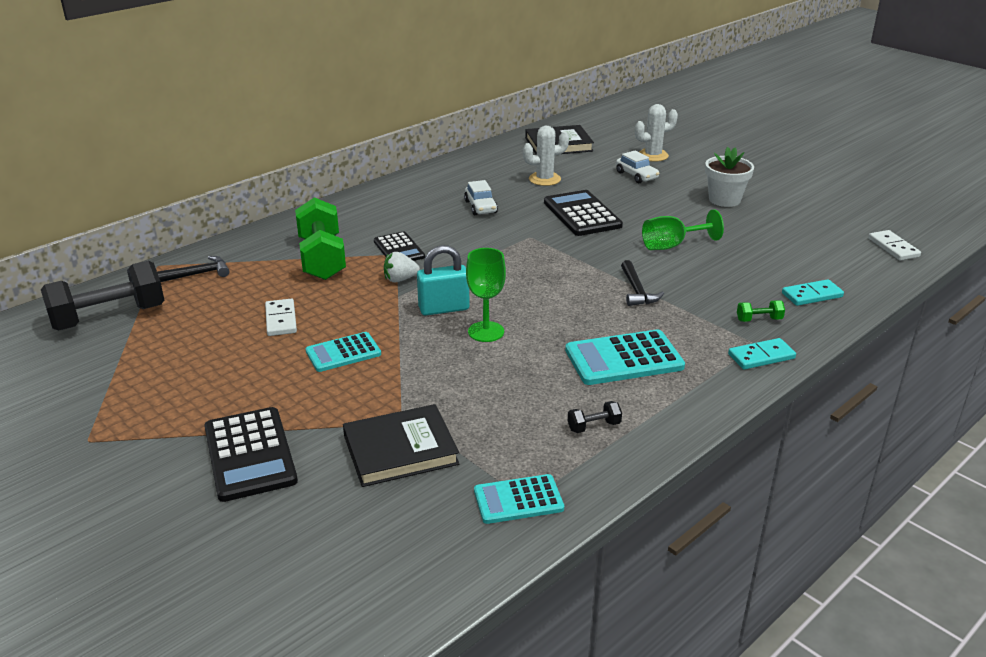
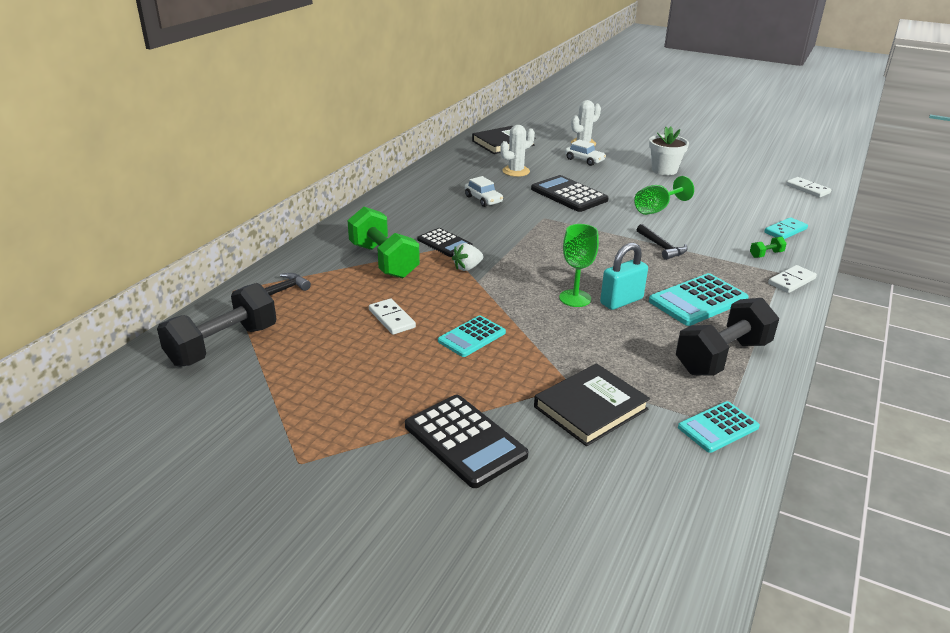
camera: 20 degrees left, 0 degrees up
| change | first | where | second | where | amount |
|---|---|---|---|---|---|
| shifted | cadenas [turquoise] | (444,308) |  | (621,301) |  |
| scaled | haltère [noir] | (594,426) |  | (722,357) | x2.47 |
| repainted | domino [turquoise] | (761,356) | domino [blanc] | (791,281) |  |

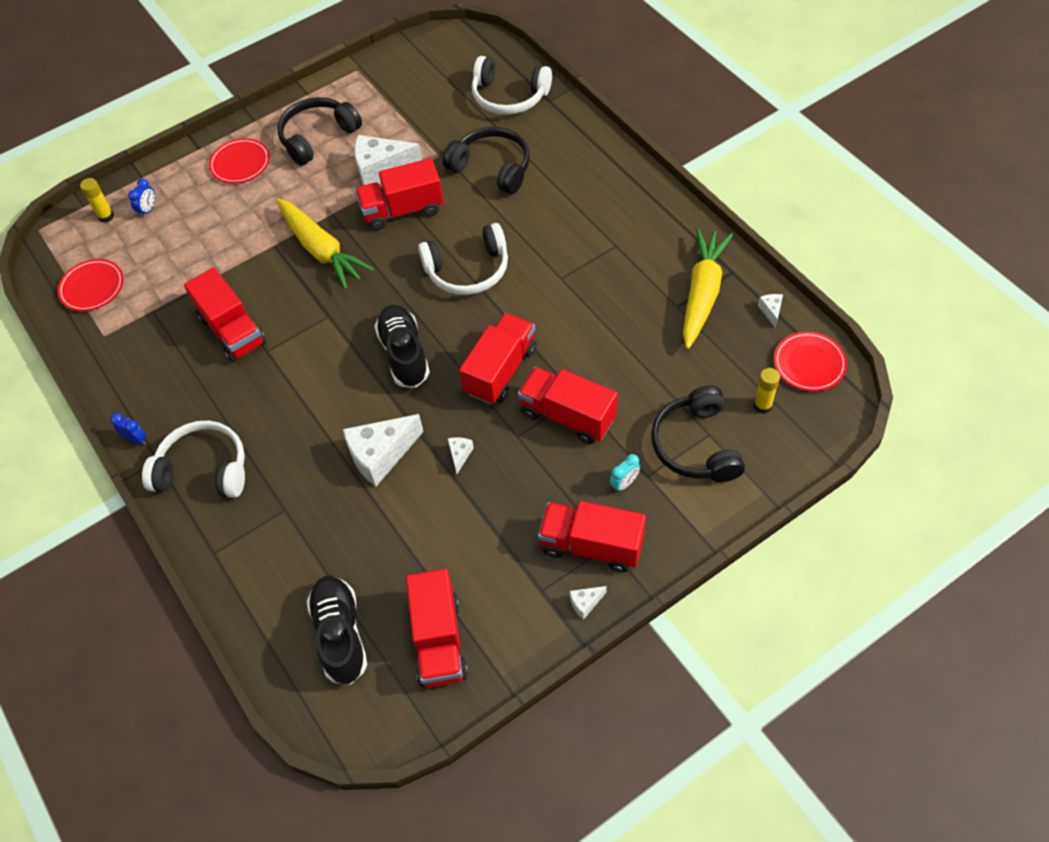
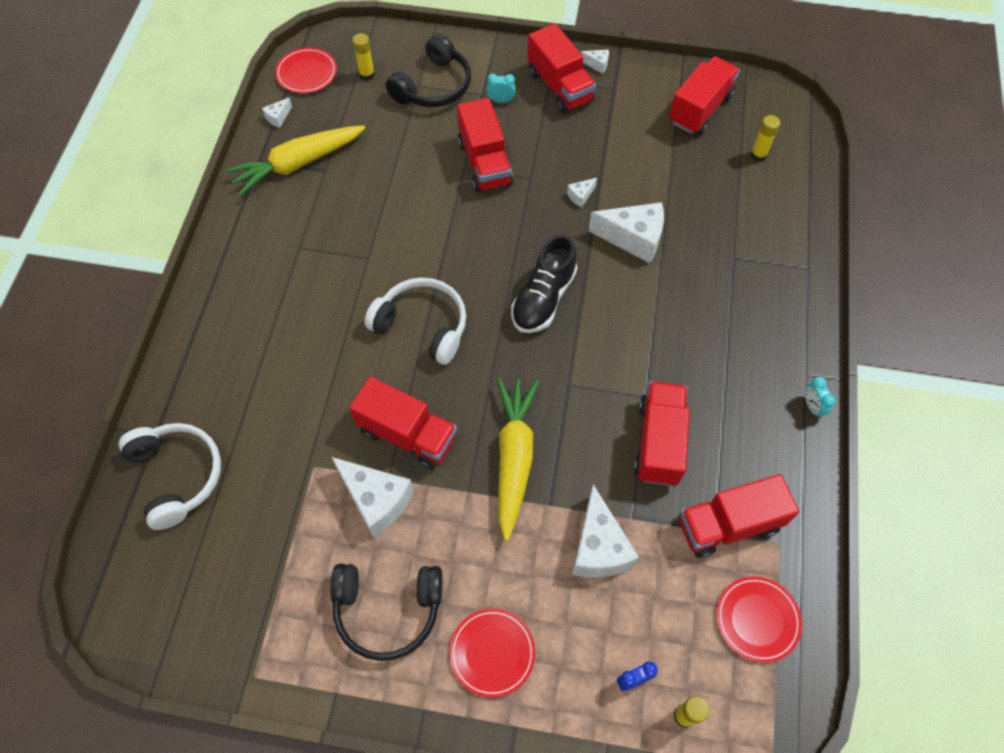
camera: 140 degrees left, 5 degrees up
| change | first | where | second | where | amount |
|---|---|---|---|---|---|
| repainted | réveil [bleu] | (136,439) | réveil [turquoise] | (812,406) |  |
| gone | casque audio [blanc] | (204,469) |  |  |  |
| swapped | chaussure [noir] | (340,635) | bâton de colle [jaune] | (758,155) |  |
| gone | casque audio [noir] | (492,168) |  |  |  |
| shifted | camion [rouge] | (500,370) |  | (728,525) |  |
| new |  |  | fromage [blanc] | (598,547) |  |

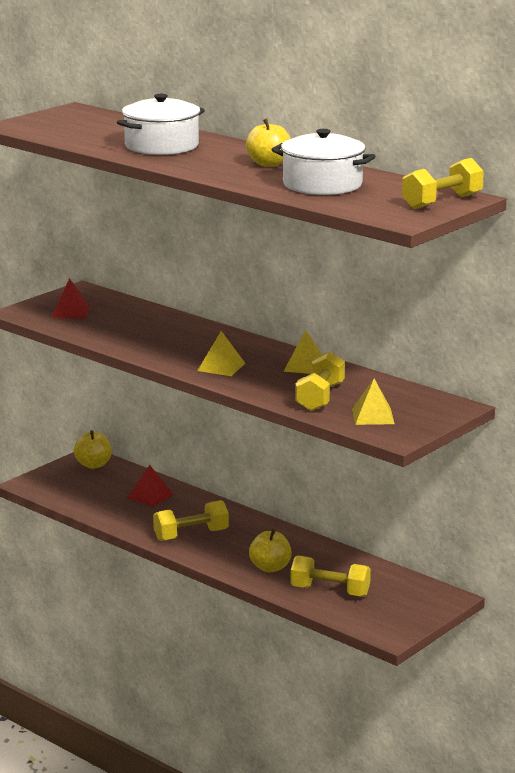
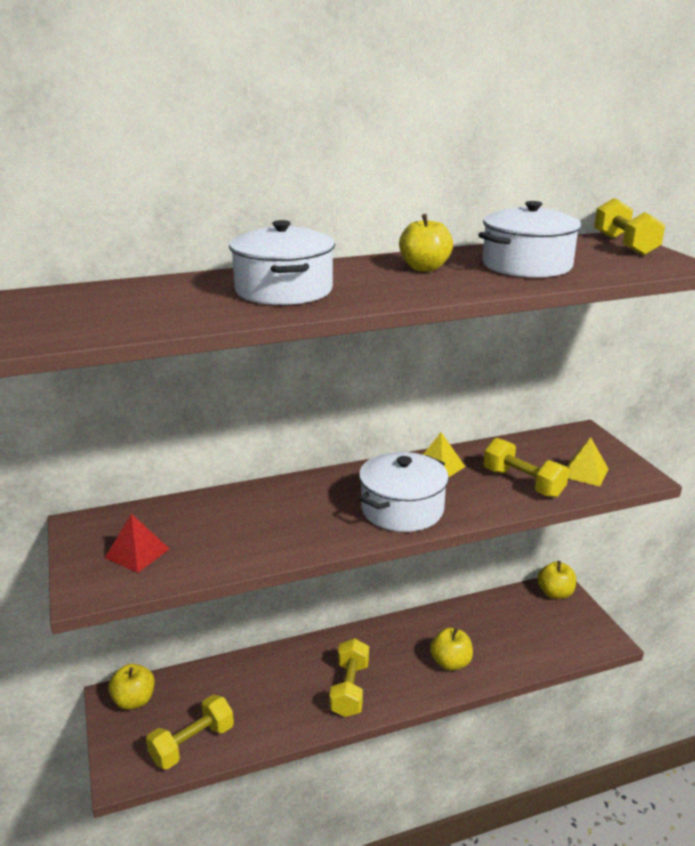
camera: 60 degrees left, 5 degrees up
| change | first | where | second | where | amount |
|---|---|---|---|---|---|
| gone | pyramide [rouge] | (150,496) |  |  |  |
| swapped | pyramide [jaune] | (221,367) | marmite [blanc] | (402,509) |  |
| shifted | haltère [jaune] | (330,591) |  | (192,744) |  |
| new |  |  | pomme [jaune] | (555,593) |  |

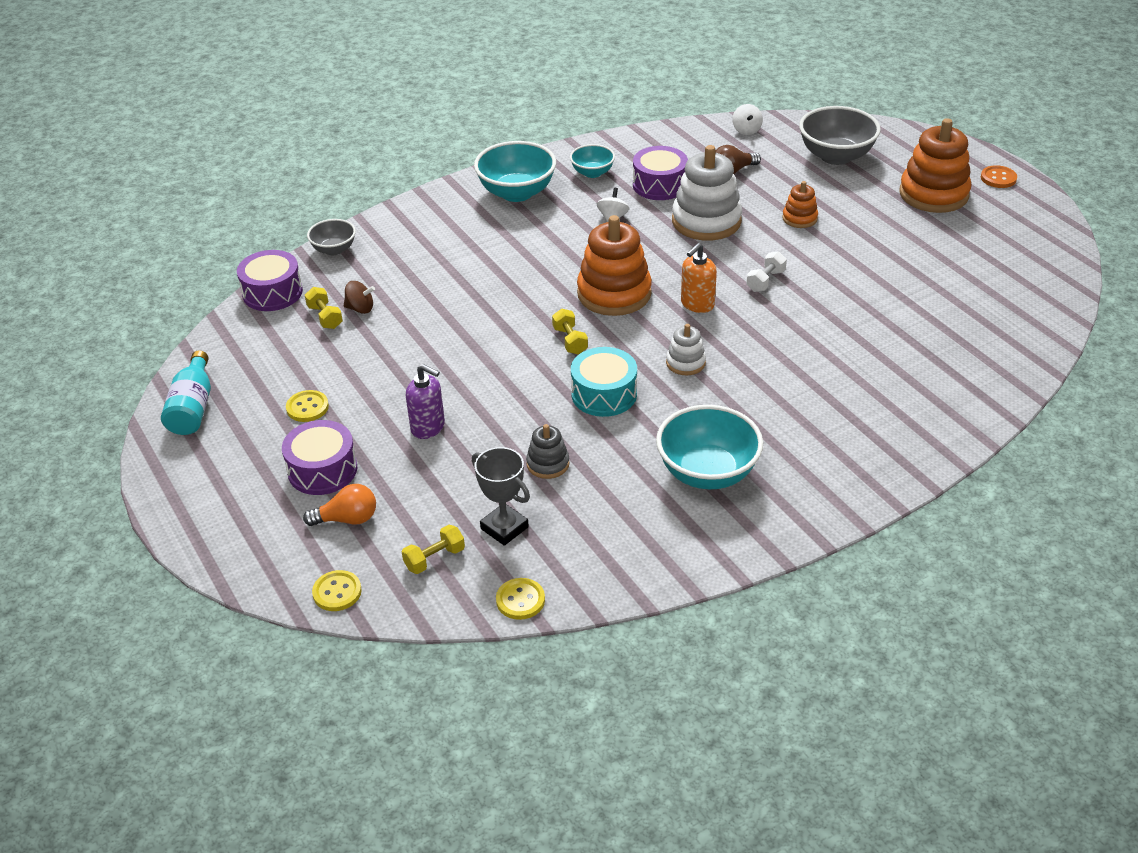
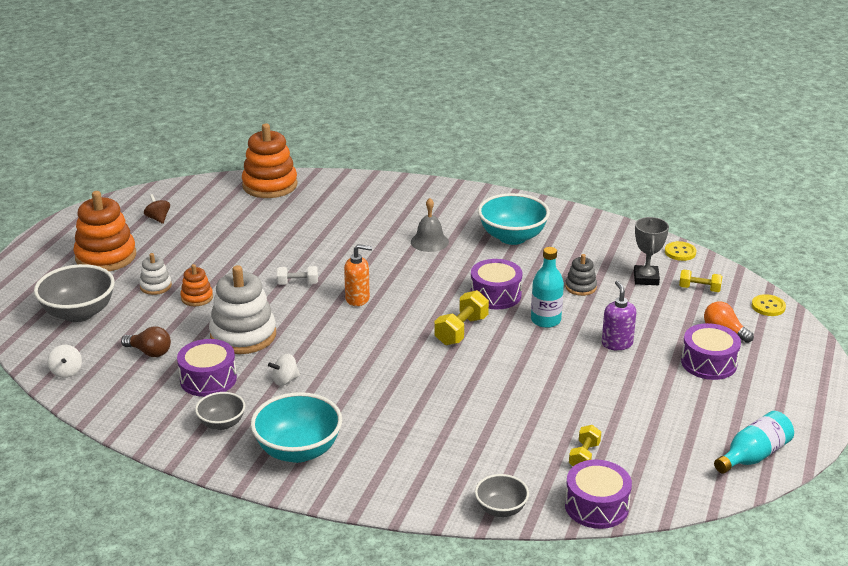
camera: 130 degrees left, 10 degrees down
| change | first | where | second | where | amount |
|---|---|---|---|---|---|
| gone | bouton [jaune] | (307,407) |  |  |  |
| shifted | toupie [marron] | (360,308) |  | (158,219) |  |
| scaled | haltère [jaune] | (570,341) |  | (461,330) | x1.53 |
| repainted | bol [turquoise] | (592,173) | bol [gris] | (222,423) |  |
| repainted | tambour [turquoise] | (604,394) | tambour [violet] | (495,295) |  |
| shifted | jouet à empiler [orange] | (614,293) |  | (270,185) |  |
| shifted | jouet à empiler [blanc] | (685,363) |  | (155,286) |  |
| rotated | toupie [blanc] | (746,130) |  | (66,372) | 120 degrees clockwise |
| gone | bouton [orange] | (998,178) |  |  |  |
| new |  |  | cloche [gris] | (429,241) |  |
| new |  |  | bouteille [turquoise] | (545,320) |  |

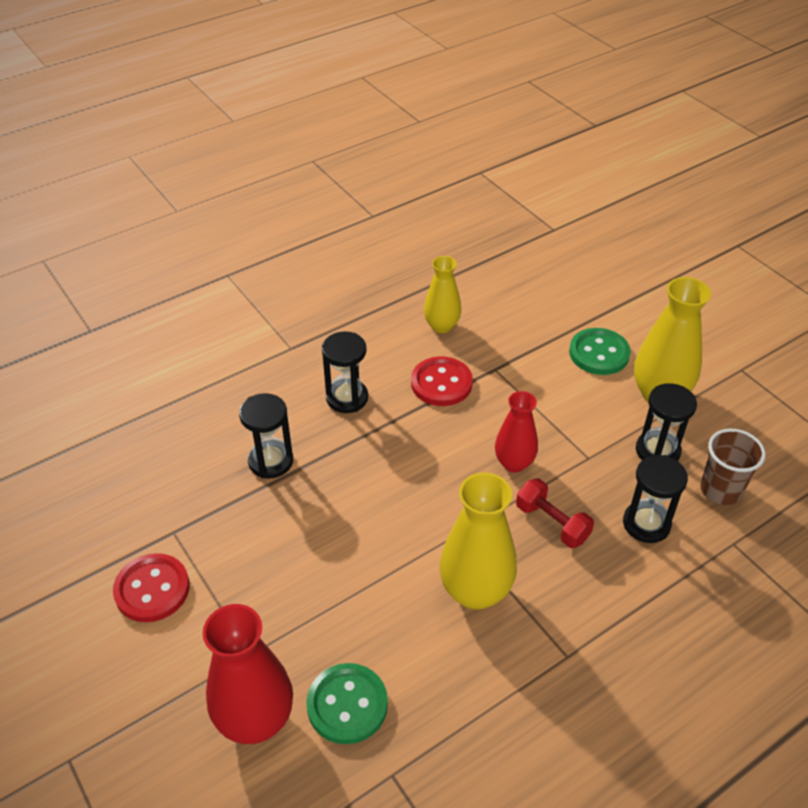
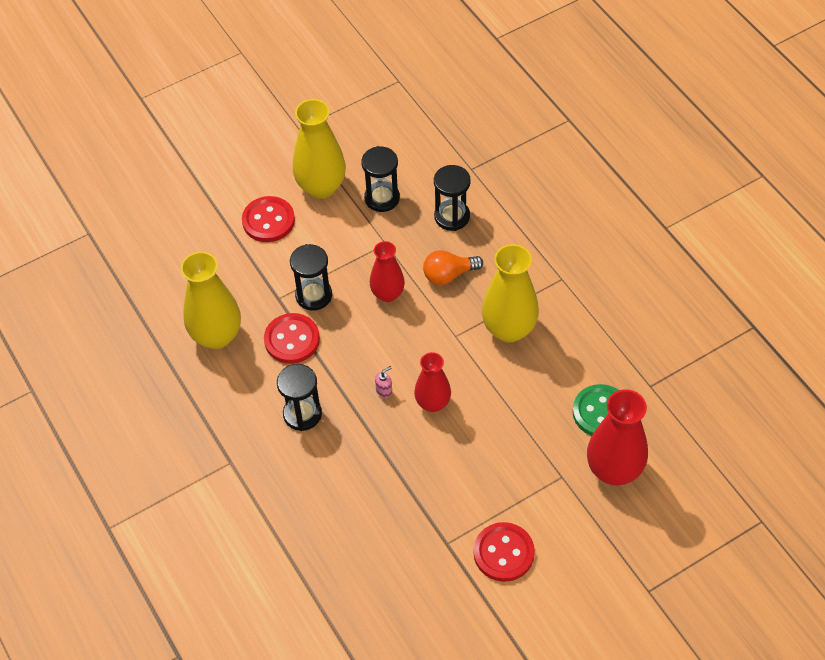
camera: 85 degrees left, 10 degrees up
| change | first | where | second | where | amount |
|---|---|---|---|---|---|
| shifted | sablier [noir] | (271,461) |  | (314,295) |  |
| scaled | vase [jaune] | (441,326) |  | (217,336) | x1.58 |
| swapped | haltère [rouge] | (552,523) | ampoule [orange] | (448,275) |  |
| repainted | bouton [vert] | (599,353) | bouton [rouge] | (268,221) |  |
| gone | gobelet [marron] | (720,490) |  |  |  |
| new |  |  | distributeur de savon [rose] | (384,391) |  |
| new |  |  | vase [rouge] | (433,403) |  |

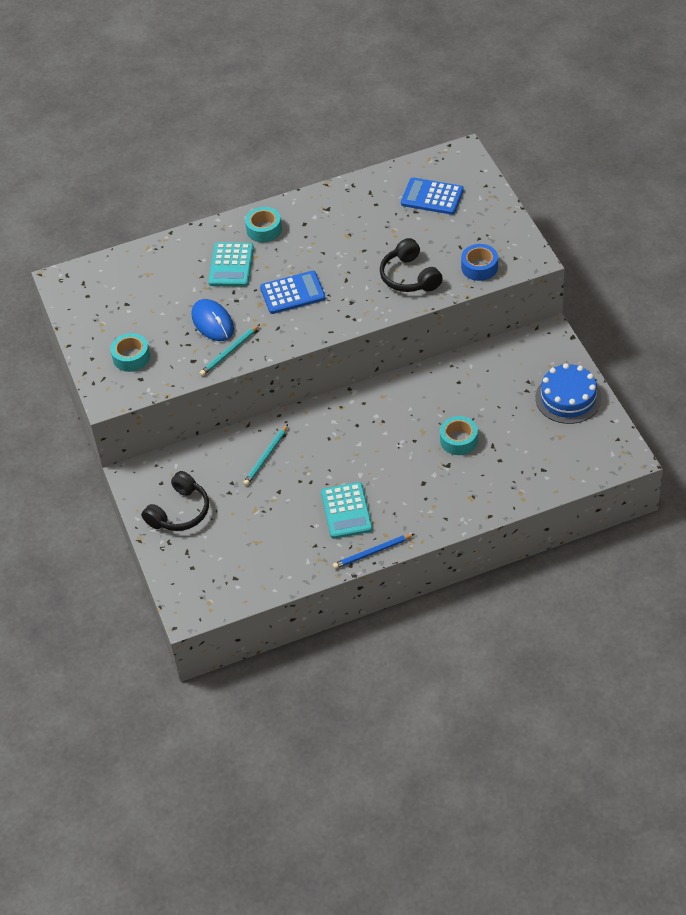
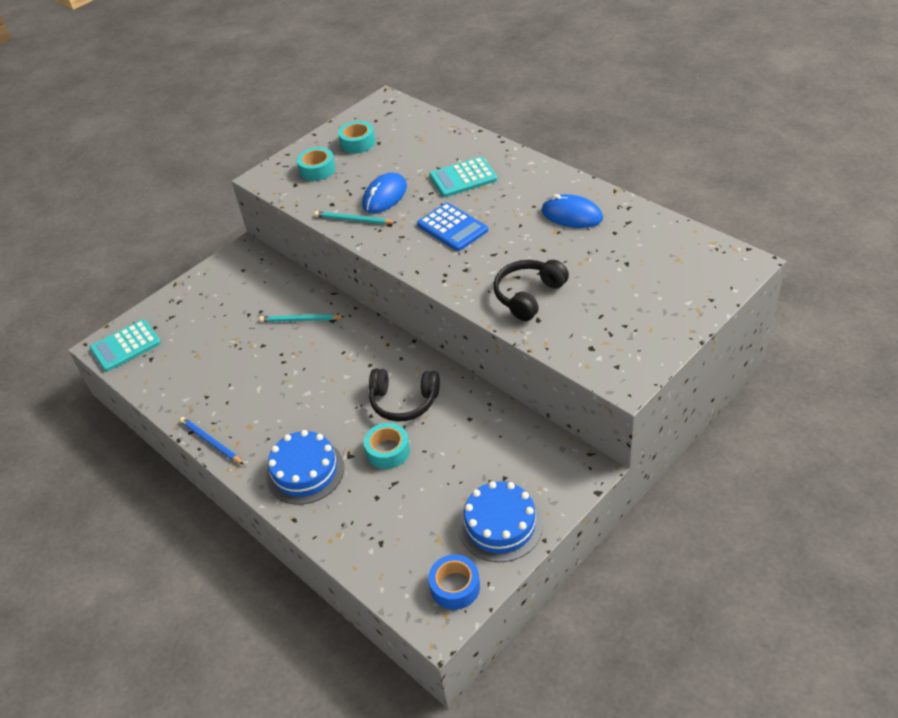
camera: 65 degrees right, 5 degrees down
| change | first | where | second | where | amount |
|---|---|---|---|---|---|
| shifted | casque audio [noir] | (179,512) |  | (404,401) |  |
| shifted | ruban adhésif [turquoise] | (264,229) |  | (358,143) |  |
| shifted | calculatrice [turquoise] | (346,511) |  | (126,346) |  |
| gone | calculatrice [bleu] | (432,197) |  |  |  |
| shifted | ruban adhésif [bleu] | (479,267) |  | (455,587) |  |
| new |  |  | gâteau [bleu] | (305,471) |  |
| new |  |  | souris [bleu] | (571,215) |  |

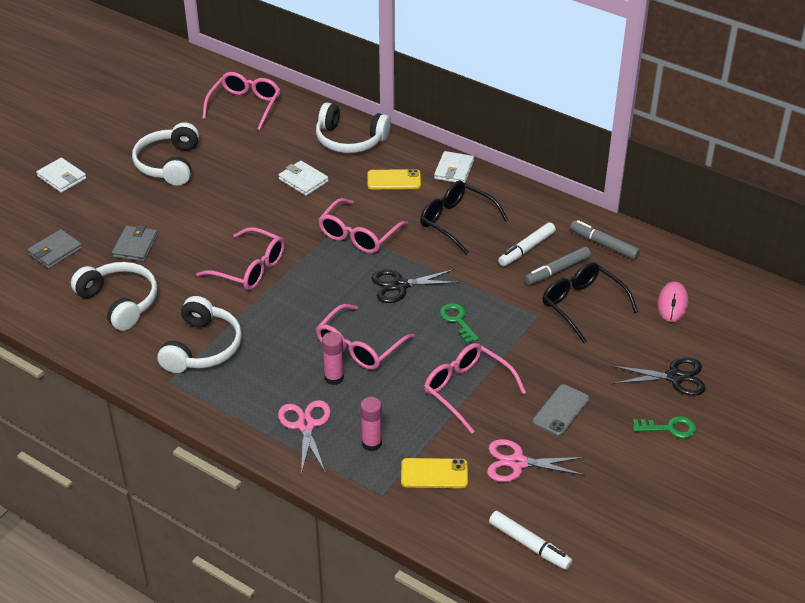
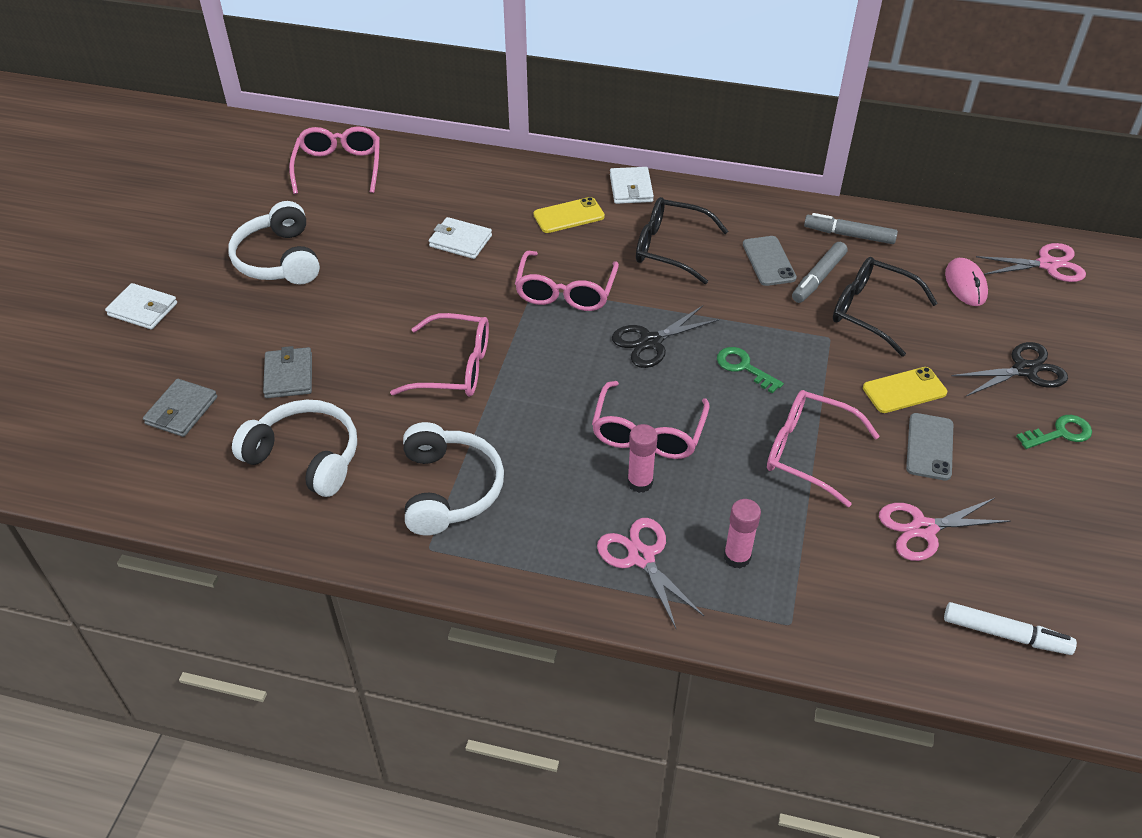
camera: 20 degrees left, 5 degrees up
| change | first | where | second | where | amount |
|---|---|---|---|---|---|
| gone | casque audio [blanc] | (350,140) |  |  |  |
| shifted | téléphone [jaune] | (434,474) |  | (904,390) |  |
| swapped | feutre [blanc] | (526,249) | téléphone [gris] | (768,261) |  |
| new |  |  | ciseaux [rose] | (1047,265) |  |

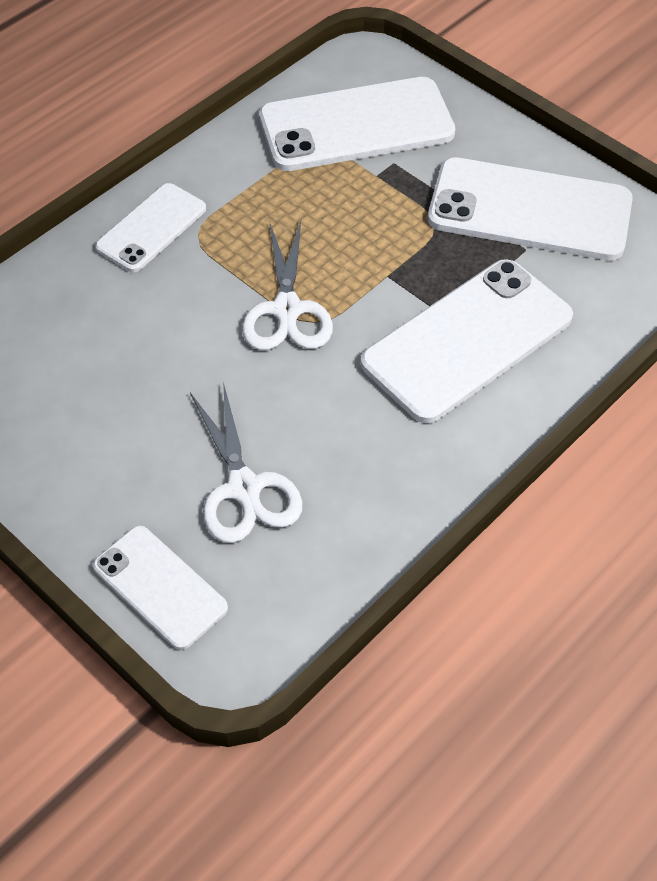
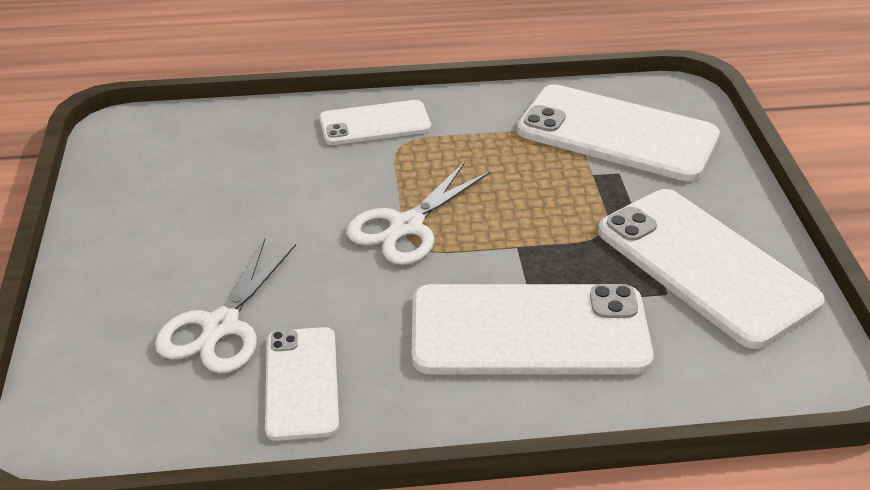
camera: 40 degrees right, 15 degrees down
| change | first | where | second | where | amount |
|---|---|---|---|---|---|
| shifted | téléphone [blanc] | (160,587) |  | (301,383) |  |

